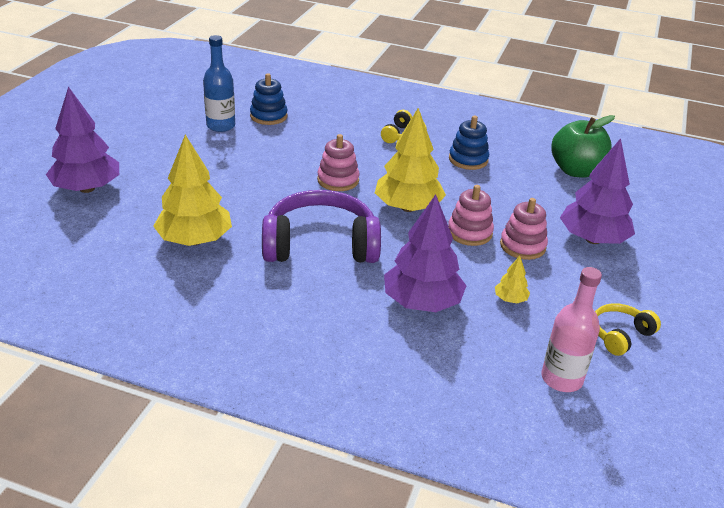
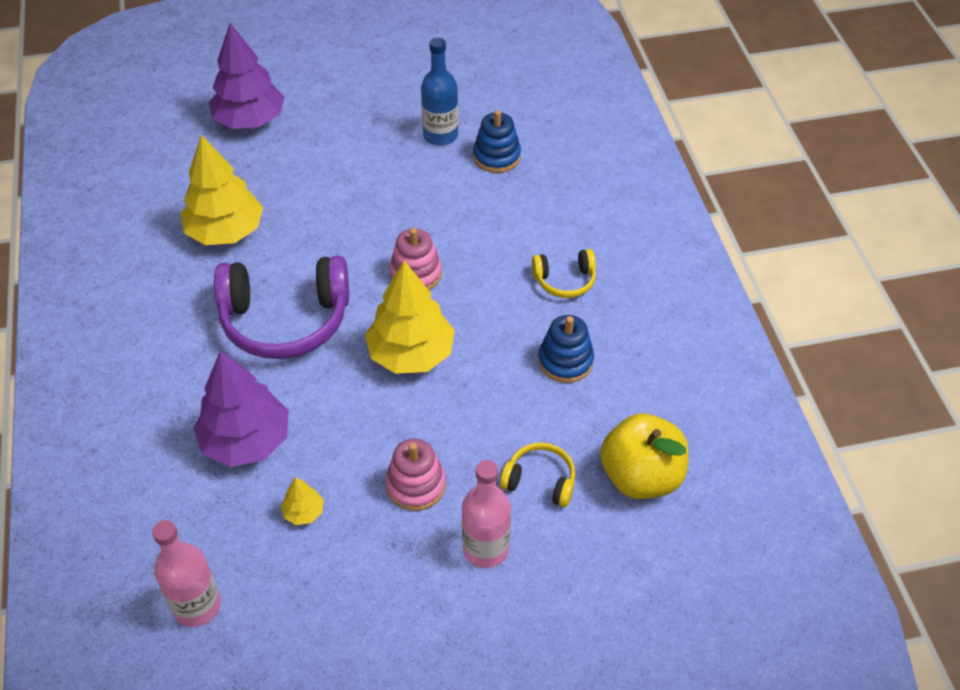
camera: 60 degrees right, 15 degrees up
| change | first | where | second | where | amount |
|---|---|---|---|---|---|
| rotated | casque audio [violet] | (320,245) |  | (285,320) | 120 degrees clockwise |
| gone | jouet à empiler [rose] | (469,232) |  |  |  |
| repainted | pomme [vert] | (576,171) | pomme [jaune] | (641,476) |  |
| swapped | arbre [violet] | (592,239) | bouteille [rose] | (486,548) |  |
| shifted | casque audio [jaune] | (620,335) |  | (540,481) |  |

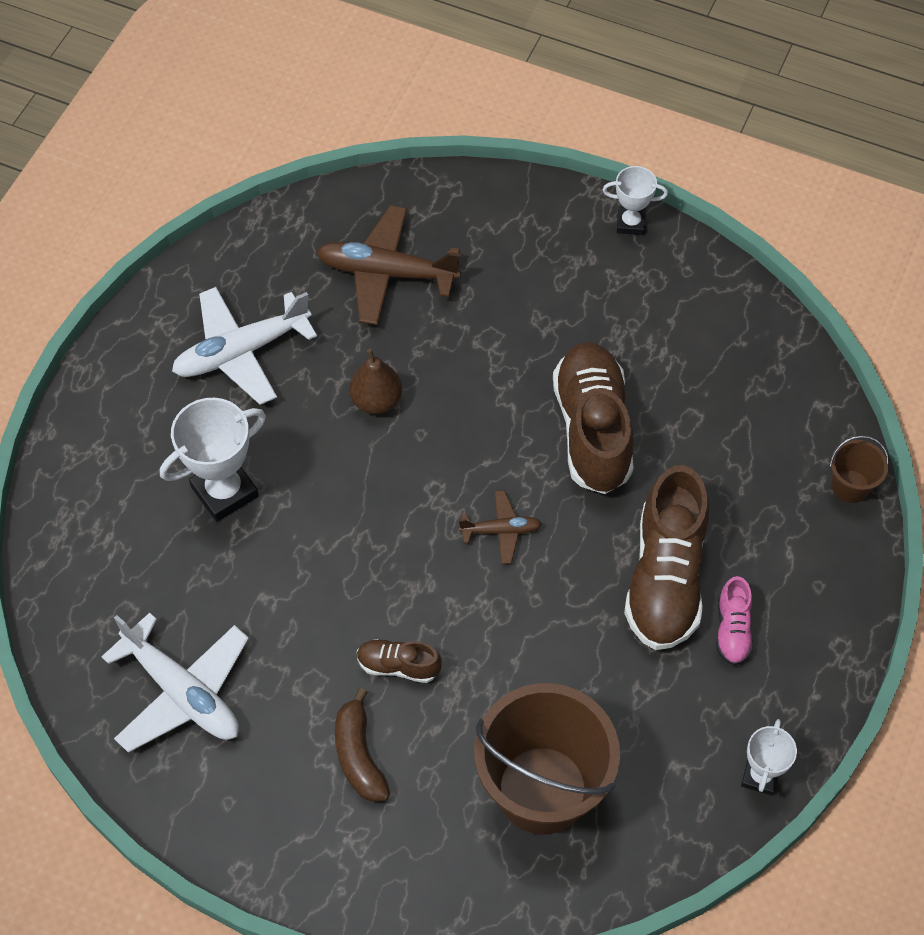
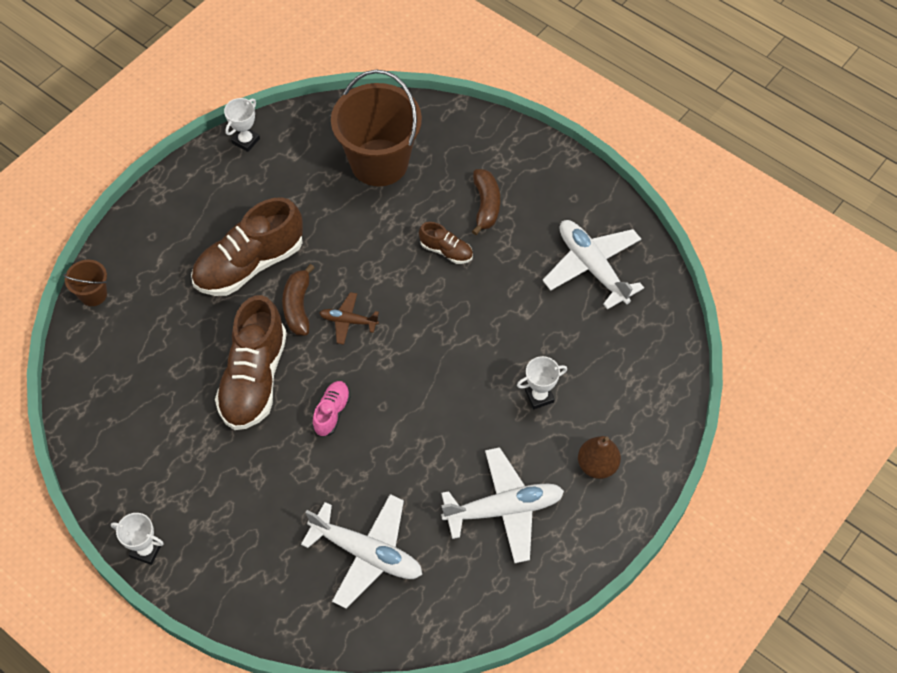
camera: 165 degrees left, 0 degrees up
| change | first | where | second | where | amount |
|---|---|---|---|---|---|
| scaled | trophée [blanc] | (224,491) |  | (539,396) | x0.59 |
| repainted | avion [marron] | (386,273) | avion [blanc] | (367,553) |  |
| shifted | poire [marron] | (376,400) |  | (597,465) |  |
| rotated | chaussure [marron] | (665,578) |  | (249,264) | 150 degrees counterclockwise |
| shifted | chaussure [rose] | (732,630) |  | (332,412) |  |
| new |  |  | banane [marron] | (298,306) |  |

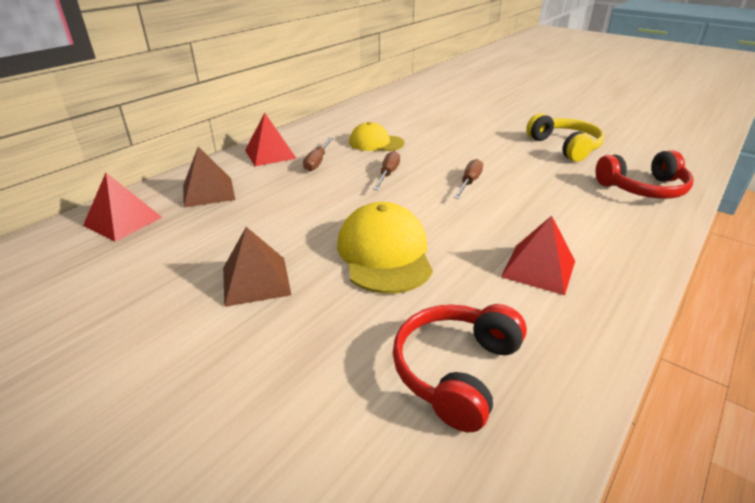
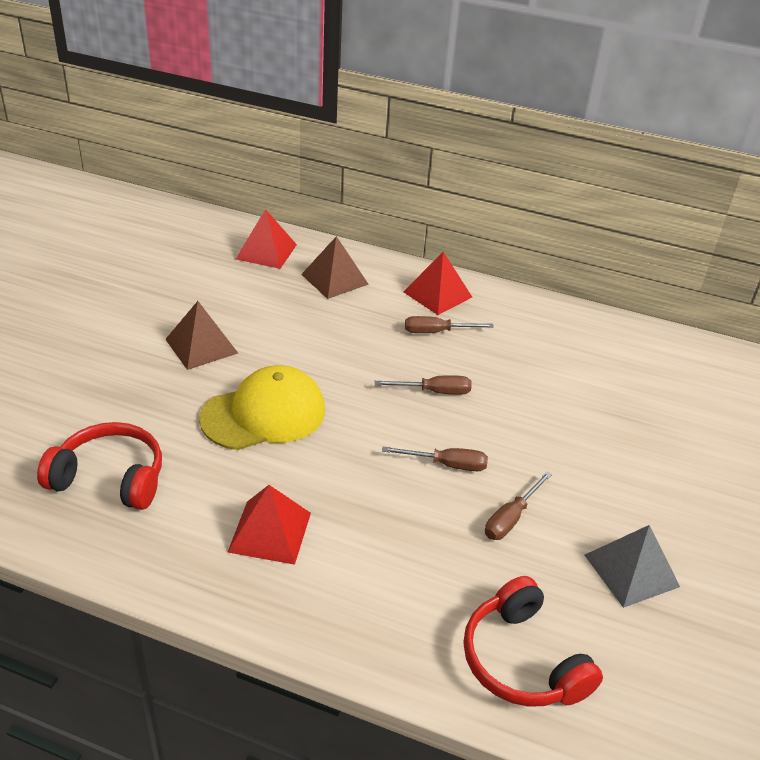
camera: 70 degrees right, 5 degrees up
| change | first | where | second | where | amount |
|---|---|---|---|---|---|
| gone | casquette [jaune] | (376,143) |  |  |  |
| swapped | casque audio [jaune] | (565,147) | pyramide [gris] | (631,570) |  |
| new |  |  | tournevis [marron] | (511,518) |  |

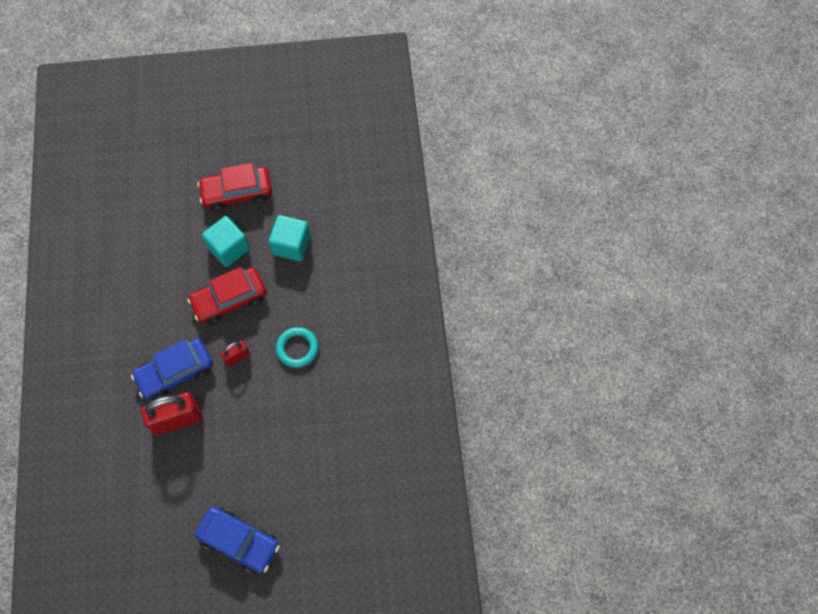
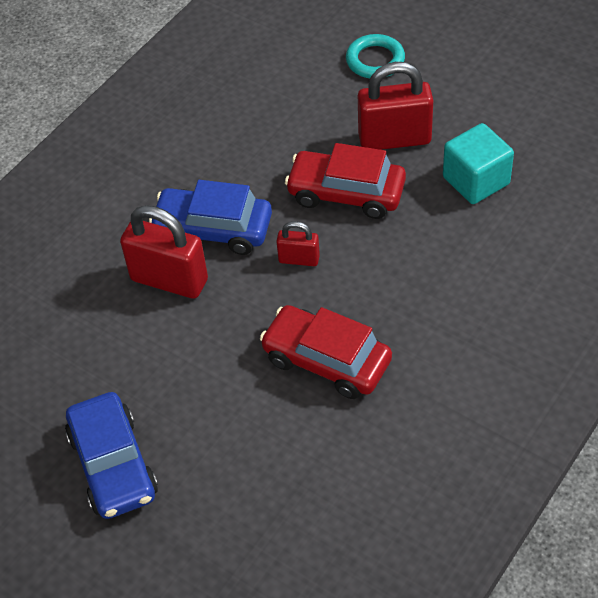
camera: 45 degrees right, 15 degrees down
| change | first | where | second | where | amount |
|---|---|---|---|---|---|
| shifted | voiture [rouge] | (237,193) |  | (326,361) |  |
| swapped | cube [turquoise] | (229,248) | cadenas [rouge] | (394,139) |  |
| shifted | anneau [turquoise] | (297,348) |  | (375,60) |  |

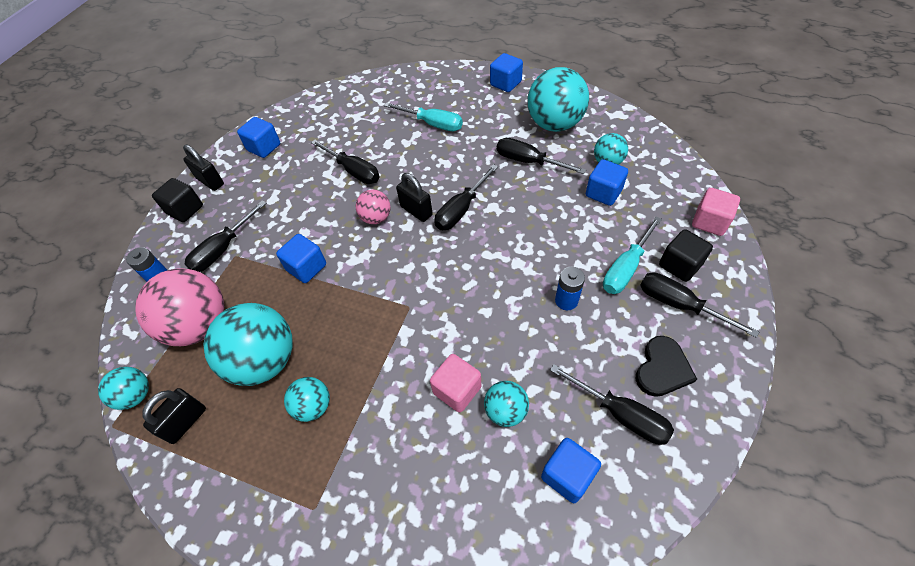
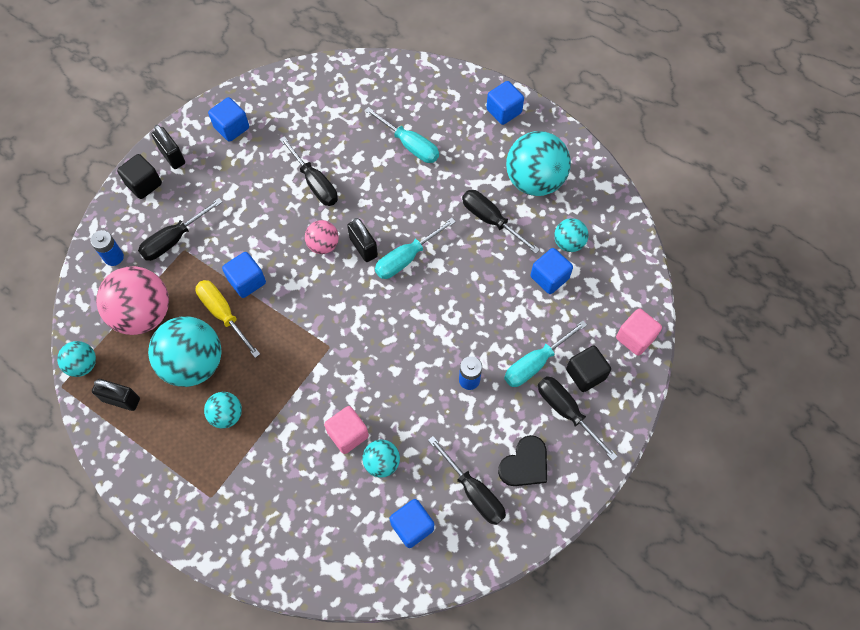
camera: 10 degrees right, 10 degrees up
| change | first | where | second | where | amount |
|---|---|---|---|---|---|
| rotated | cadenas [noir] | (185,422) |  | (121,400) | 60 degrees clockwise |
| repainted | tournevis [noir] | (461,209) | tournevis [turquoise] | (406,258) |  |
| new |  |  | tournevis [jaune] | (223,314) |  |

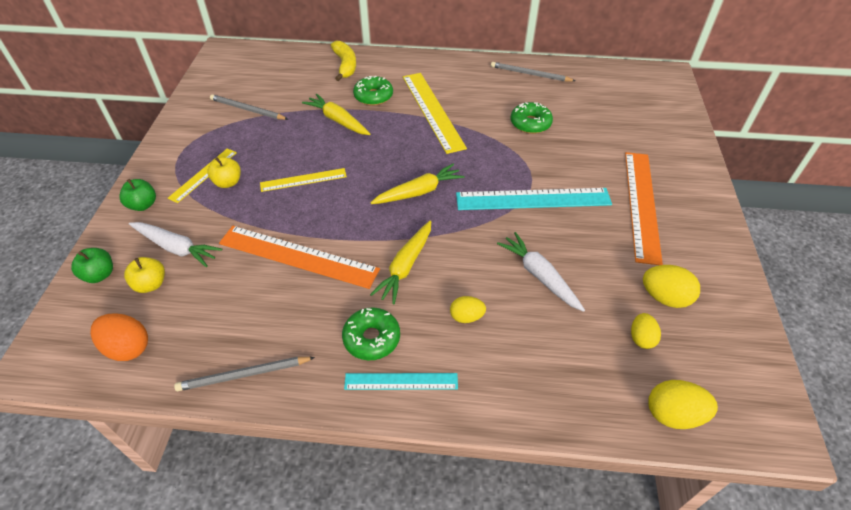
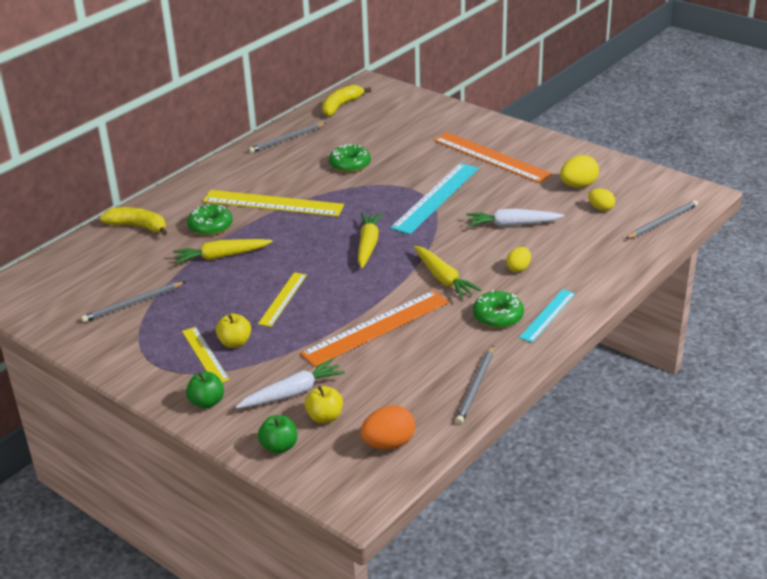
camera: 55 degrees left, 15 degrees down
| change | first | where | second | where | amount |
|---|---|---|---|---|---|
| swapped | œuf [jaune] | (673,414) | crayon [gris] | (662,222) |  |
| new |  |  | banane [jaune] | (341,106) |  |

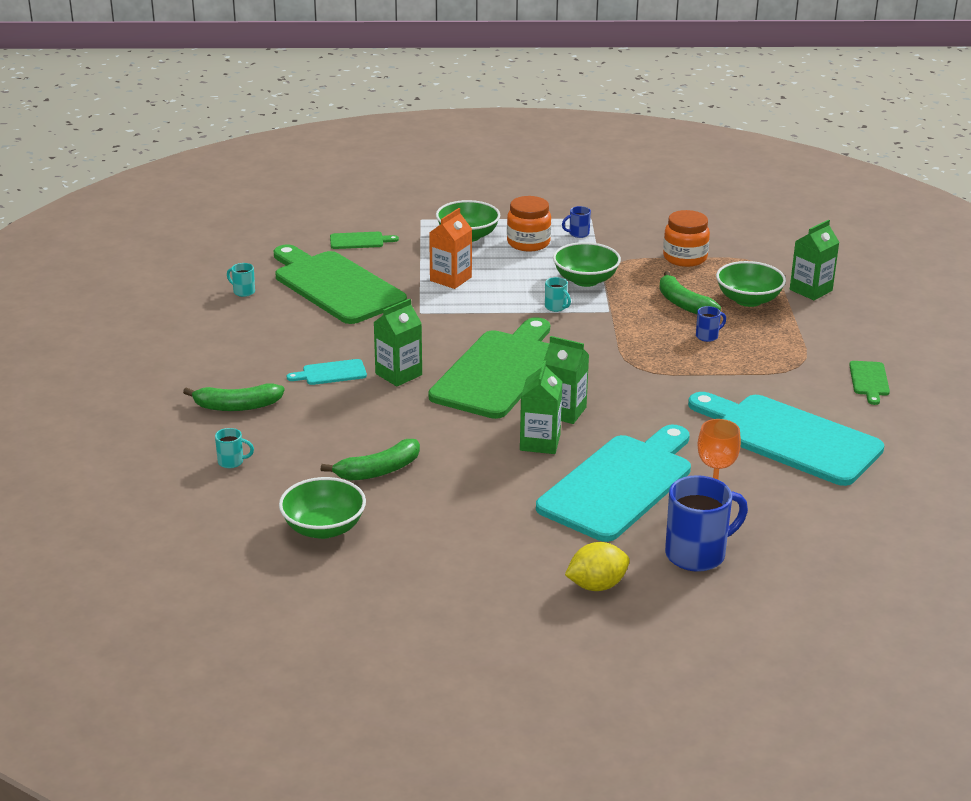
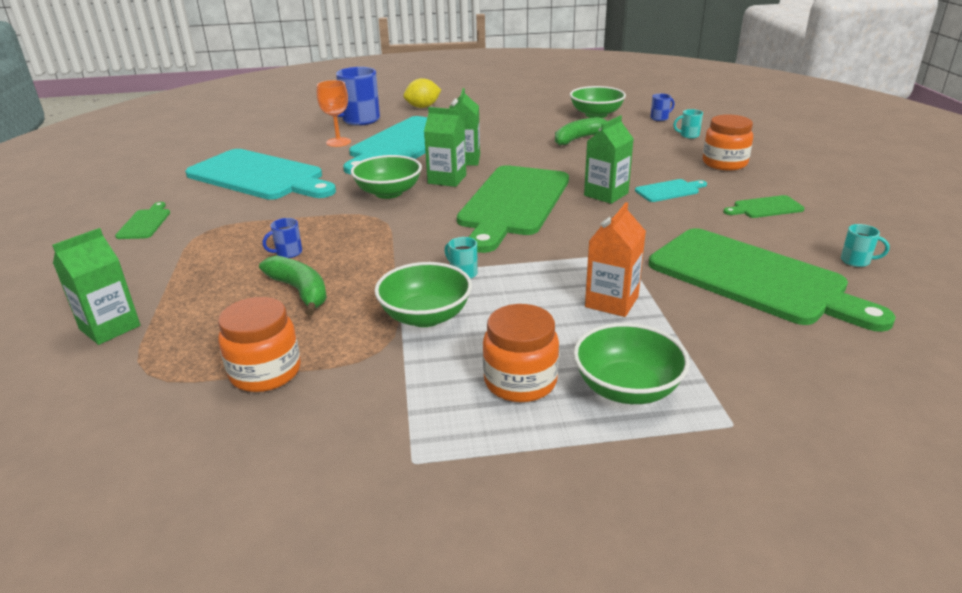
camera: 175 degrees right, 0 degrees up
| change | first | where | second | where | amount |
|---|---|---|---|---|---|
| swapped | banane [vert] | (237,406) | bocal [orange] | (724,163) |  |
| shifted | planche à découper [vert] | (359,241) |  | (765,208) |  |
| shifted | tasse [bleu] | (578,234) |  | (660,118) |  |
| shifted | bol [vert] | (748,300) |  | (388,193) |  |

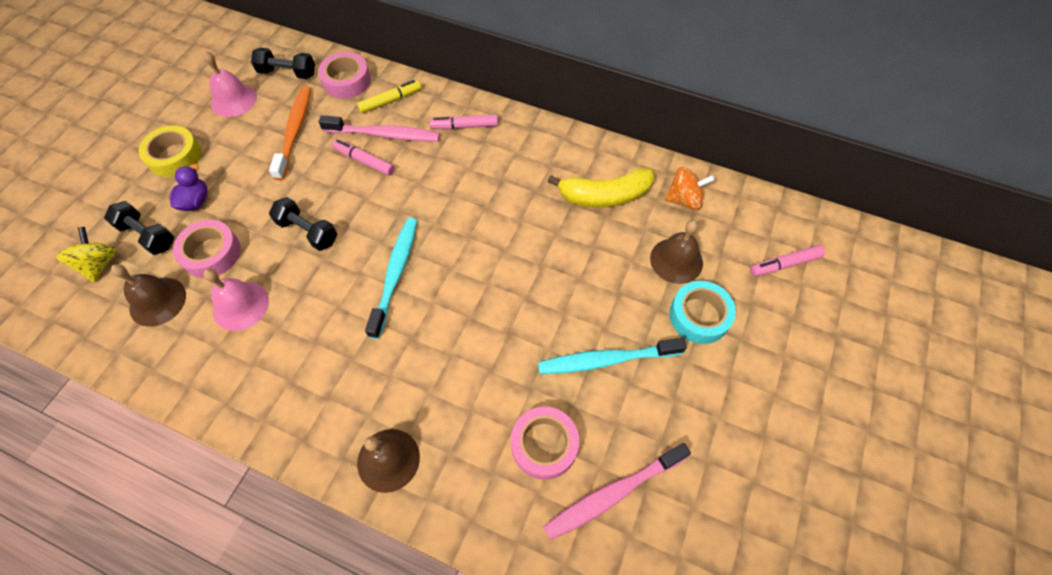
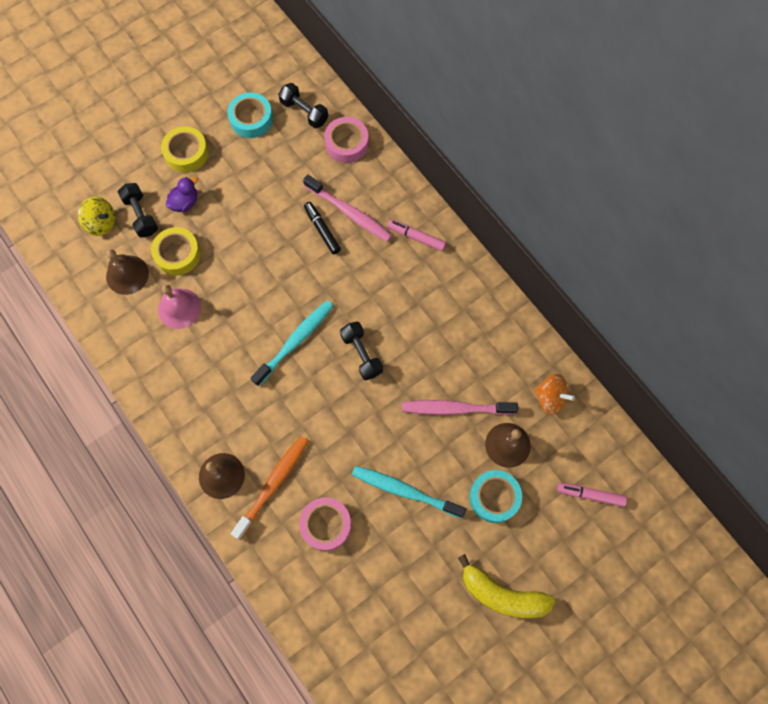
camera: 30 degrees right, 10 degrees up
| change | first | where | second | where | amount |
|---|---|---|---|---|---|
| rotated | toupie [jaune] | (100,264) |  | (101,223) | 90 degrees clockwise |
| repainted | ruban adhésif [rose] | (211,253) | ruban adhésif [jaune] | (178,254) |  |
| swapped | cloche [rose] | (234,100) | ruban adhésif [turquoise] | (251,119) |  |
| shifted | brosse à dents [orange] | (294,131) |  | (273,484) |  |
| shifted | haltère [noir] | (308,231) |  | (361,354) |  |
| repainted | feutre [rose] | (364,161) | feutre [noir] | (322,230) |  |
| gone | feutre [jaune] | (390,100) |  |  |  |
| shifted | brosse à dents [rose] | (613,493) |  | (455,409) |  |
| shifted | banane [jaune] | (604,196) |  | (502,594) |  |

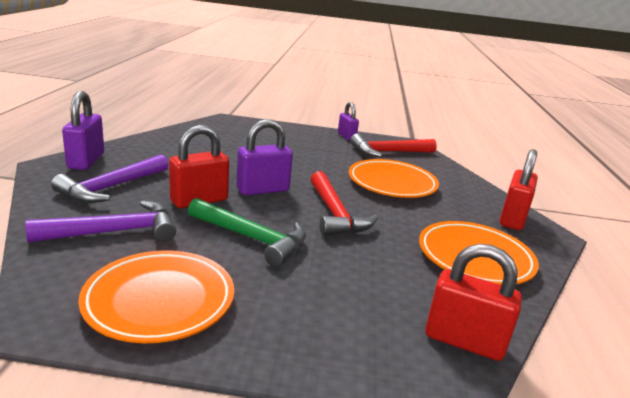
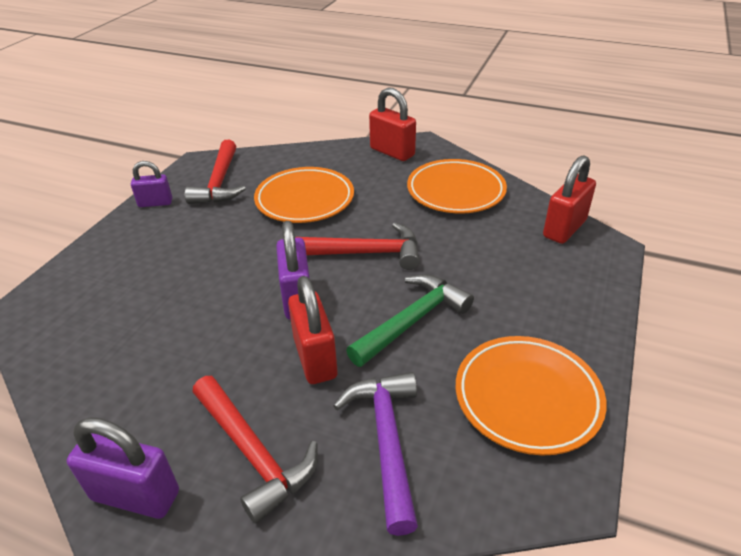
camera: 70 degrees left, 15 degrees up
| change | first | where | second | where | amount |
|---|---|---|---|---|---|
| repainted | marteau [violet] | (112,187) | marteau [rouge] | (253,452) |  |

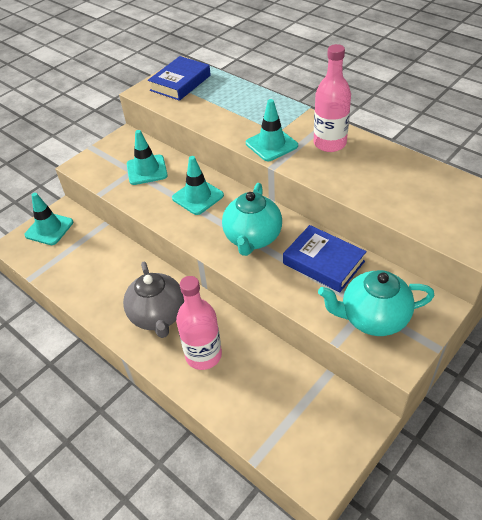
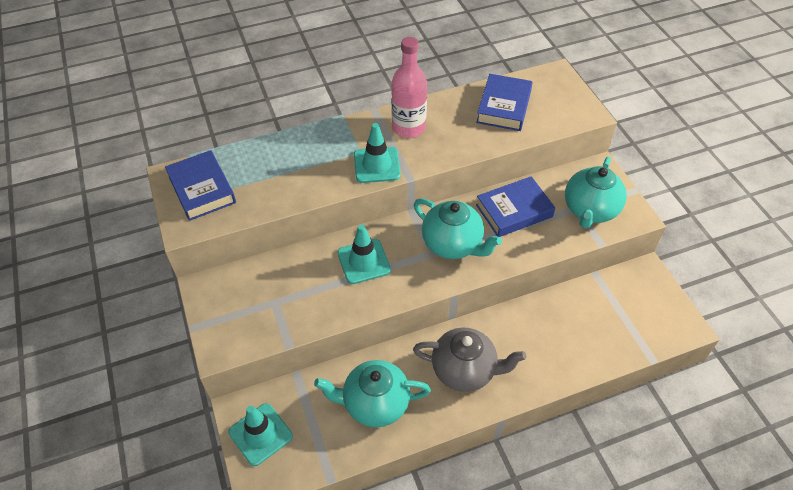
camera: 65 degrees left, 5 degrees up
| change | first | where | second | where | amount |
|---|---|---|---|---|---|
| gone | cône de chantier [turquoise] | (147,170) |  |  |  |
| gone | bouteille [rose] | (203,355) |  |  |  |
| new |  |  | théière [turquoise] | (375,404) |  |
| new |  |  | livre [bleu] | (504,107) |  |

